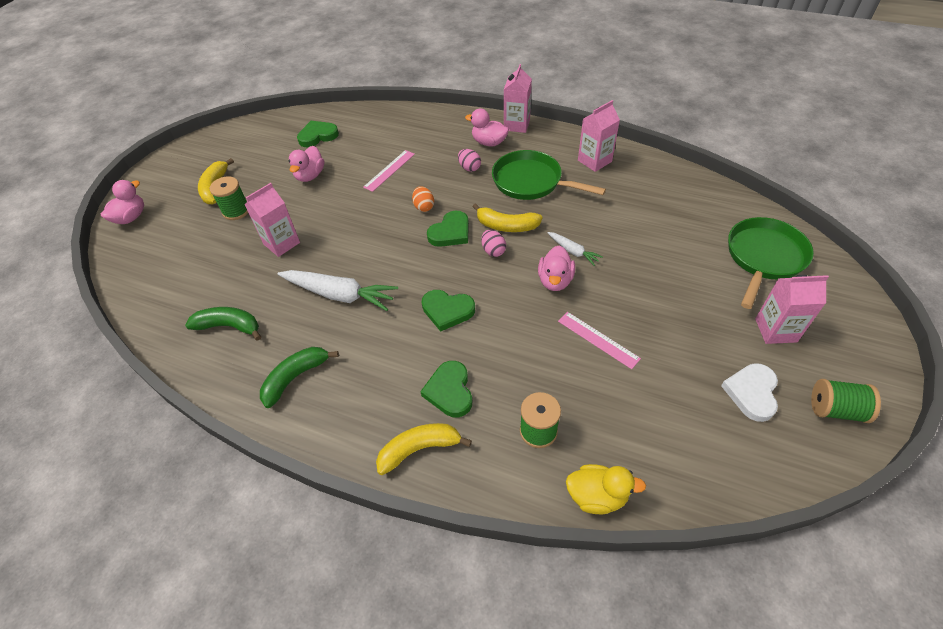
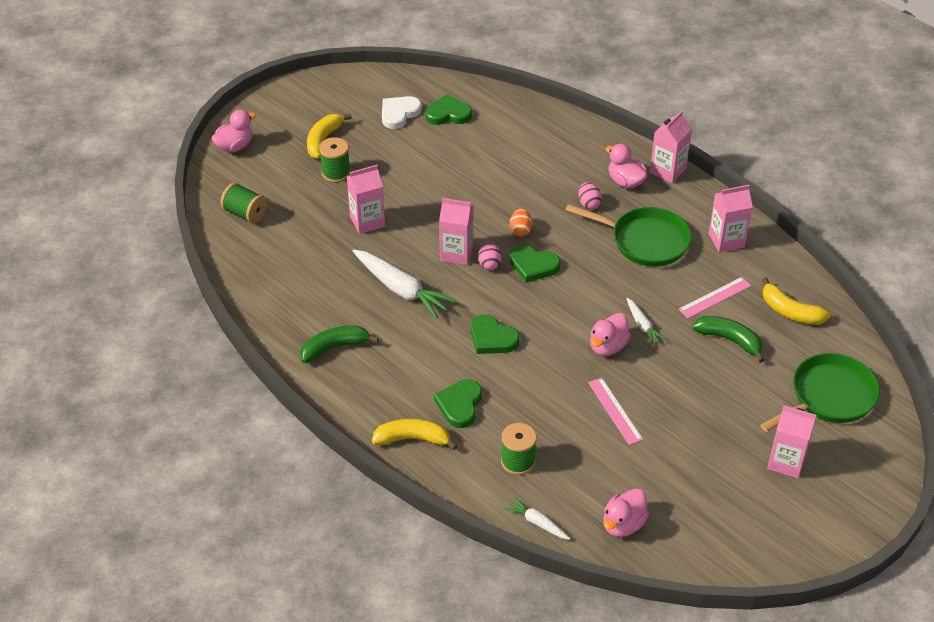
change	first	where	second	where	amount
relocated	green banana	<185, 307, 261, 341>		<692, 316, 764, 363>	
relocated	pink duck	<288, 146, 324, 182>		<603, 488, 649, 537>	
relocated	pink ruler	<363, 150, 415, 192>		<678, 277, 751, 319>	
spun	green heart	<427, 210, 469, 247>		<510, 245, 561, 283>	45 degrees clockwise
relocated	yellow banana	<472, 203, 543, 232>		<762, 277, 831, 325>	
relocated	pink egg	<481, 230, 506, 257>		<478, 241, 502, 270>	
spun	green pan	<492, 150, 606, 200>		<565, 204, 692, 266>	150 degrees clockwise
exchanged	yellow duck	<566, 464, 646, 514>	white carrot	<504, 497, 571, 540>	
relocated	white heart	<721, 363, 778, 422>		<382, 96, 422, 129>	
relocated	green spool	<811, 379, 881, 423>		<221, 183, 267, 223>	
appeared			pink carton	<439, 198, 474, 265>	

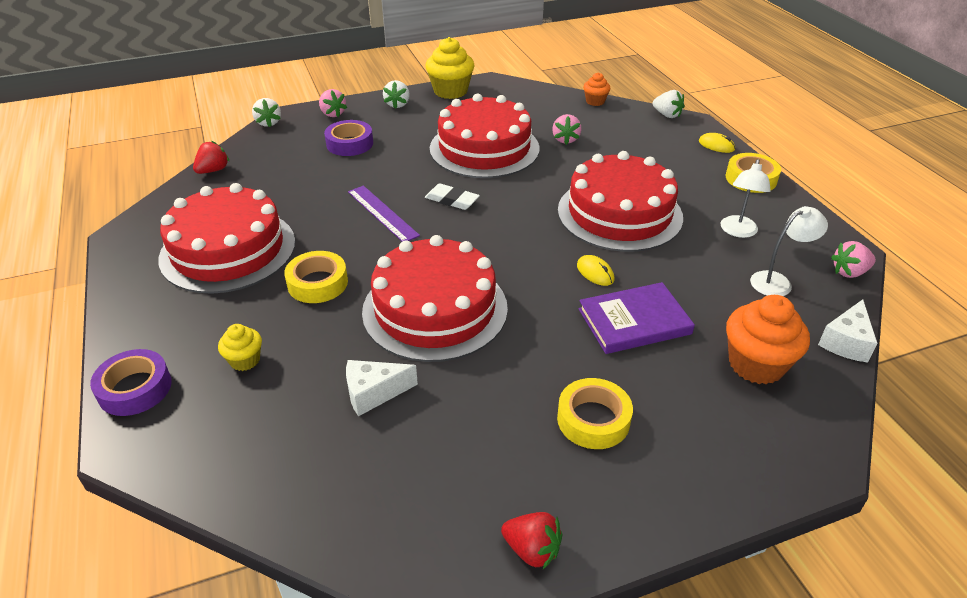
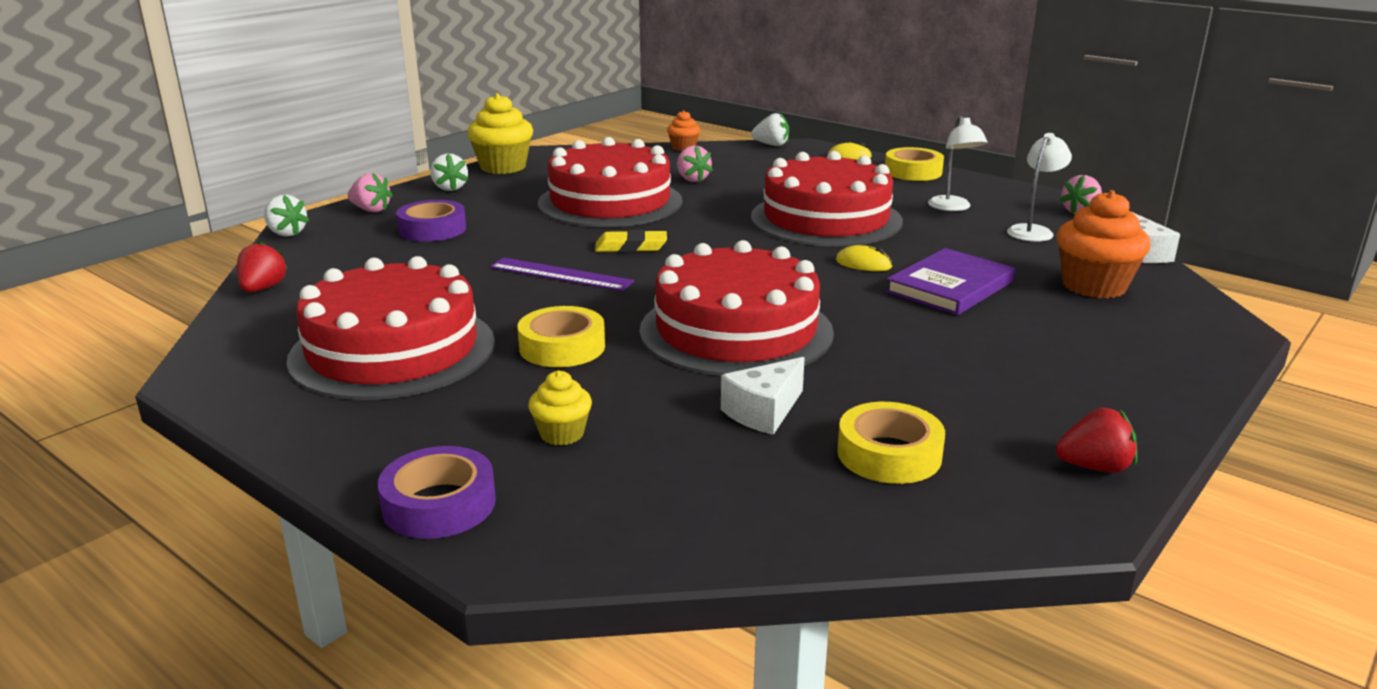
change	first	where	second	where	amount
colour	white eraser	<425, 183, 480, 210>	yellow eraser	<595, 230, 667, 252>	
relocated	yellow tape	<557, 378, 633, 449>		<837, 402, 945, 484>	

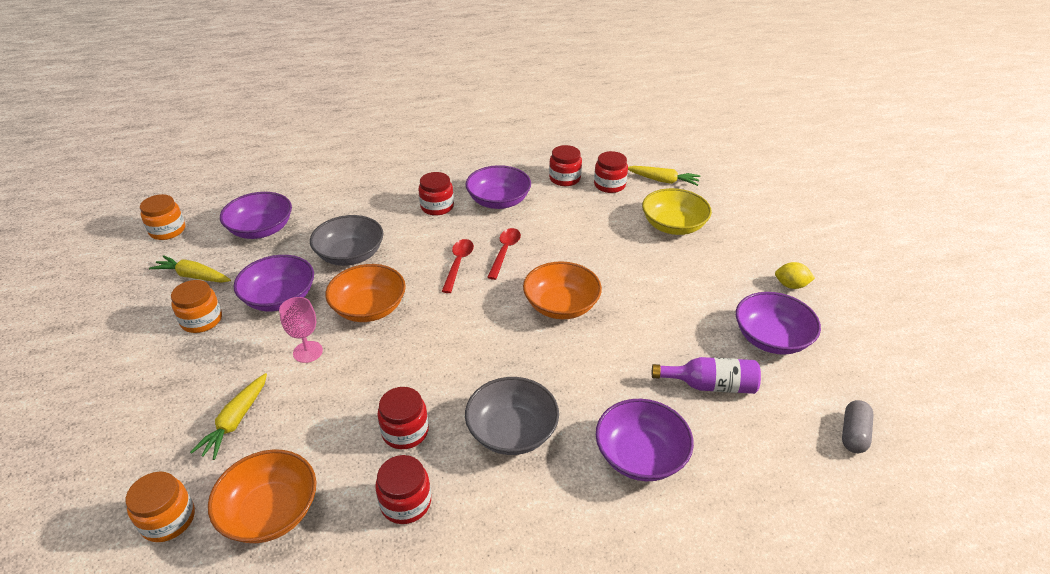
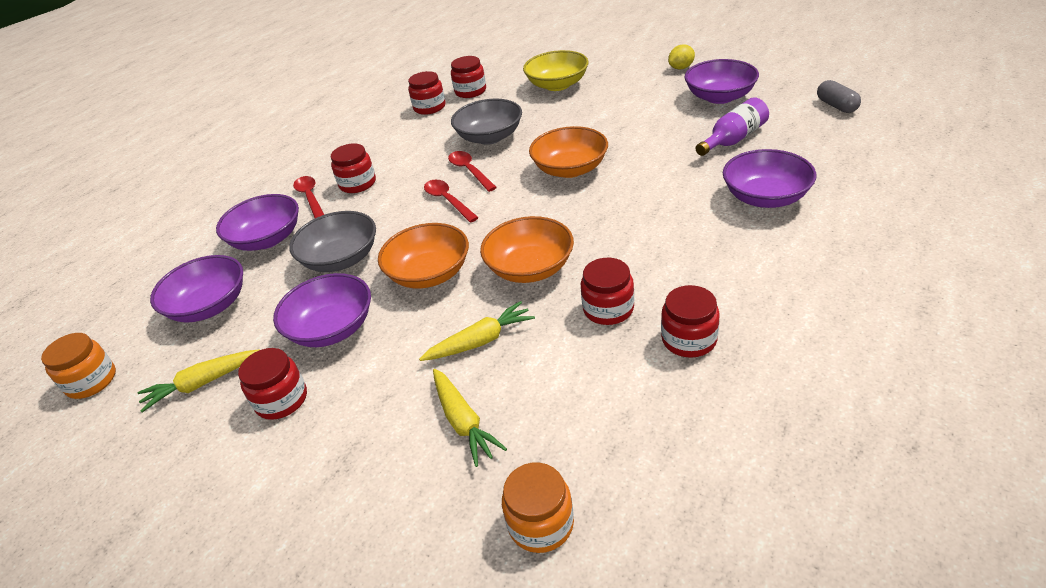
change	first	where	second	where	amount
colour	orange jar	<171, 280, 222, 333>	red jar	<238, 348, 307, 420>	
relocated	orange bowl	<208, 449, 316, 543>		<480, 216, 574, 283>	
missing	pink goblet	<279, 297, 323, 363>			
relocated	grey bowl	<465, 377, 559, 455>		<451, 98, 522, 145>	
relocated	purple bowl	<466, 165, 531, 209>		<216, 194, 299, 251>	
relocated	yellow carrot	<628, 166, 700, 186>		<419, 301, 535, 361>	
appeared			red spoon	<293, 176, 324, 218>	

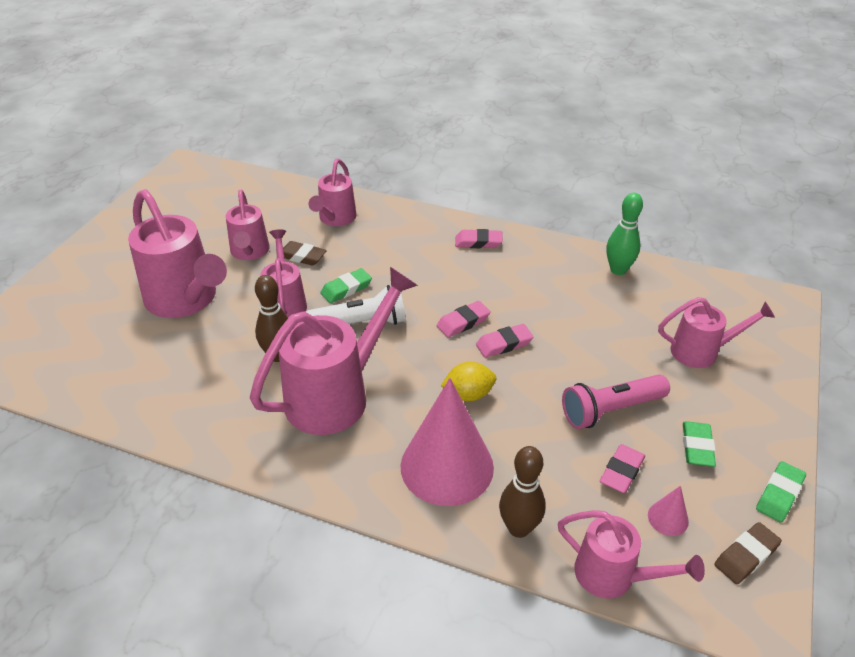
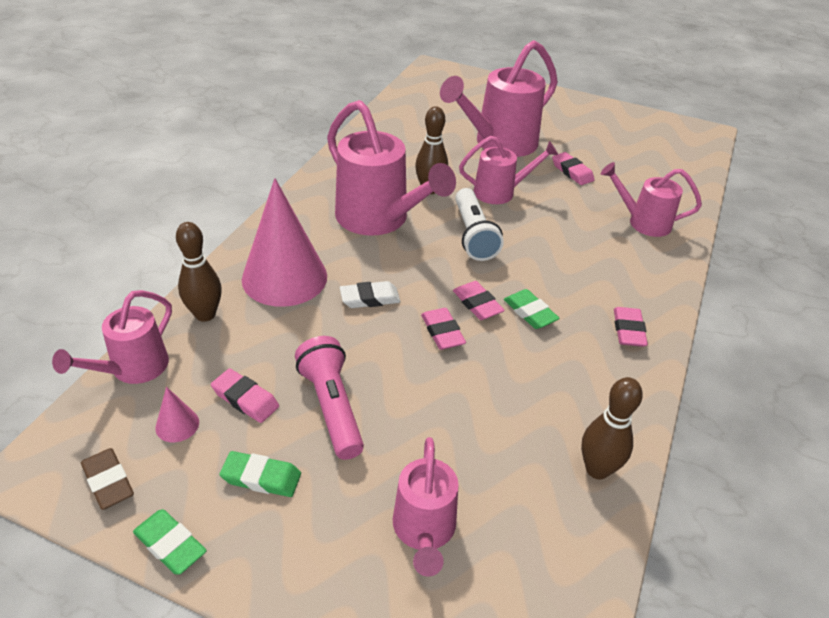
change	first	where	second	where	amount
exchanged	pink watering can	<226, 190, 270, 260>	pink eraser	<552, 152, 594, 185>	
missing	brown eraser	<283, 241, 327, 266>			
relocated	green eraser	<320, 268, 372, 303>		<504, 289, 560, 329>	
exchanged	yellow lemon	<441, 362, 496, 401>	white eraser	<340, 281, 401, 308>	
colour	green bowling pin	<606, 193, 643, 275>	brown bowling pin	<581, 377, 643, 479>	

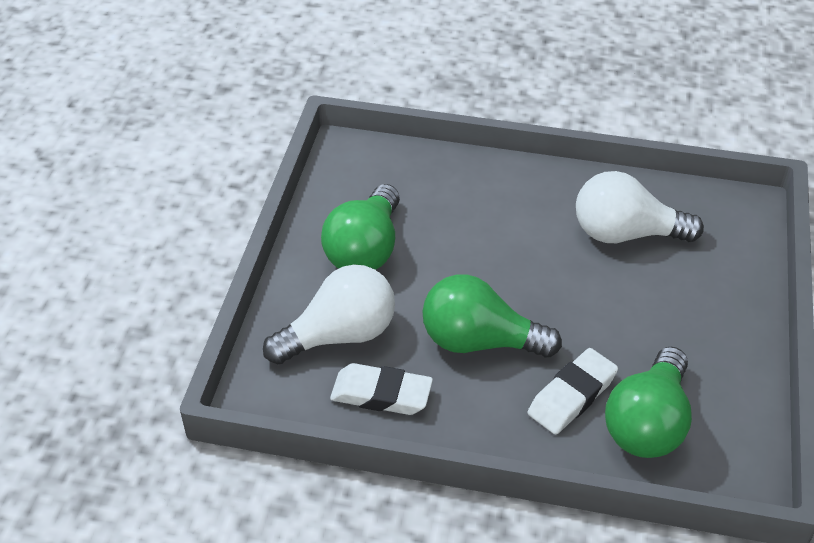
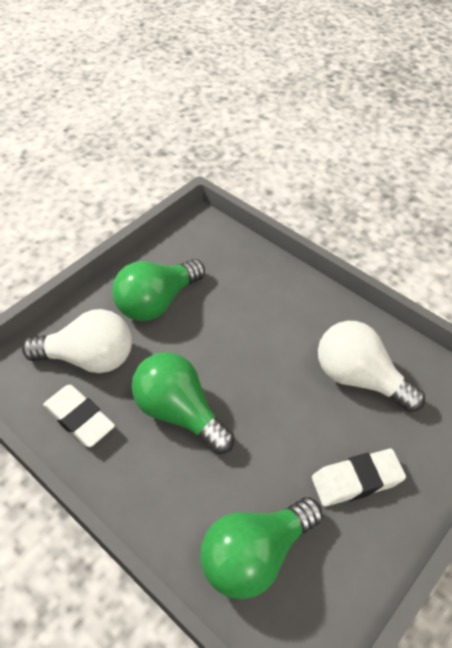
change	first	where	second	where	amount
relocated	white eraser	<527, 348, 618, 435>		<312, 449, 406, 507>	

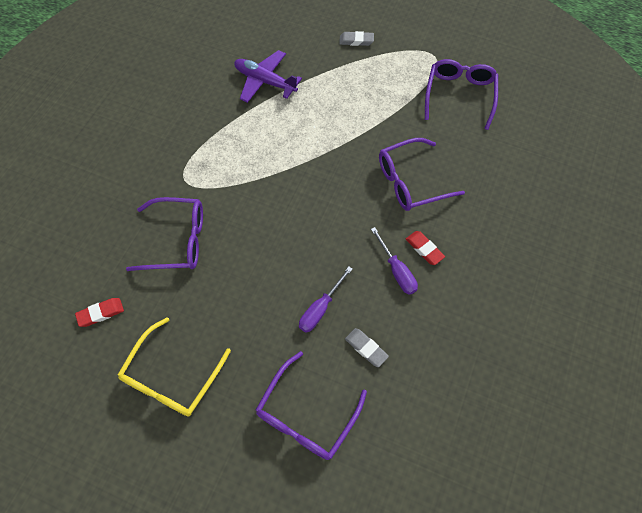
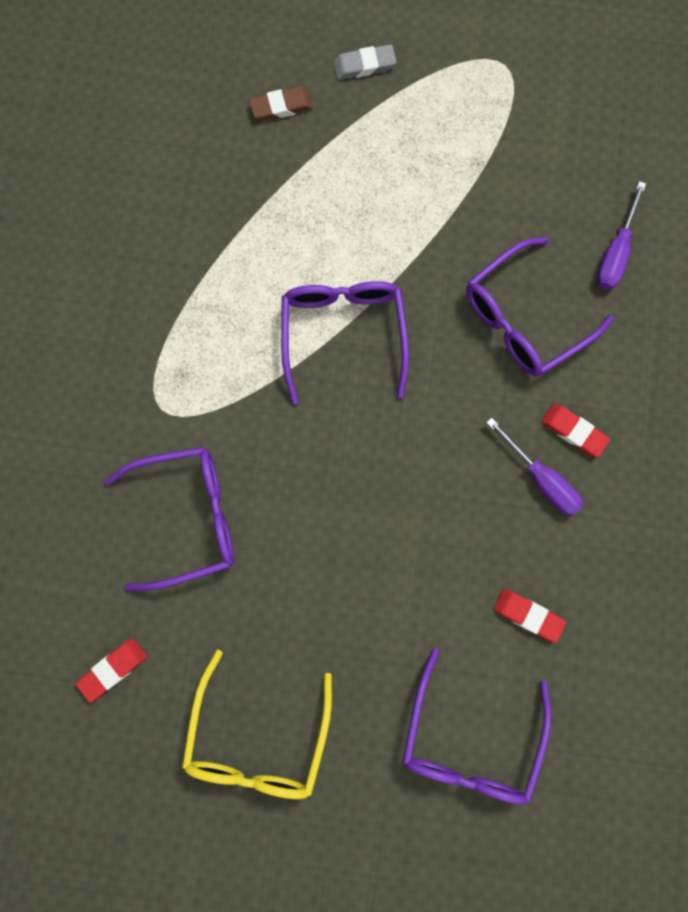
change	first	where	second	where	amount
missing	purple plane	<234, 50, 302, 103>			
relocated	purple screwdriver	<299, 266, 352, 332>		<597, 181, 646, 290>	
colour	grey eraser	<345, 328, 389, 367>	red eraser	<493, 589, 566, 643>	
relocated	purple glasses	<425, 59, 498, 130>		<281, 281, 409, 404>	
appeared			brown eraser	<249, 86, 314, 121>	

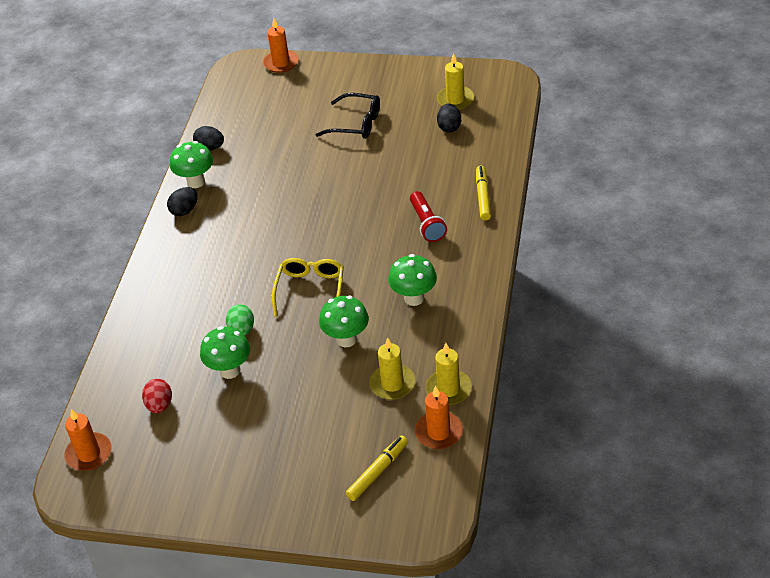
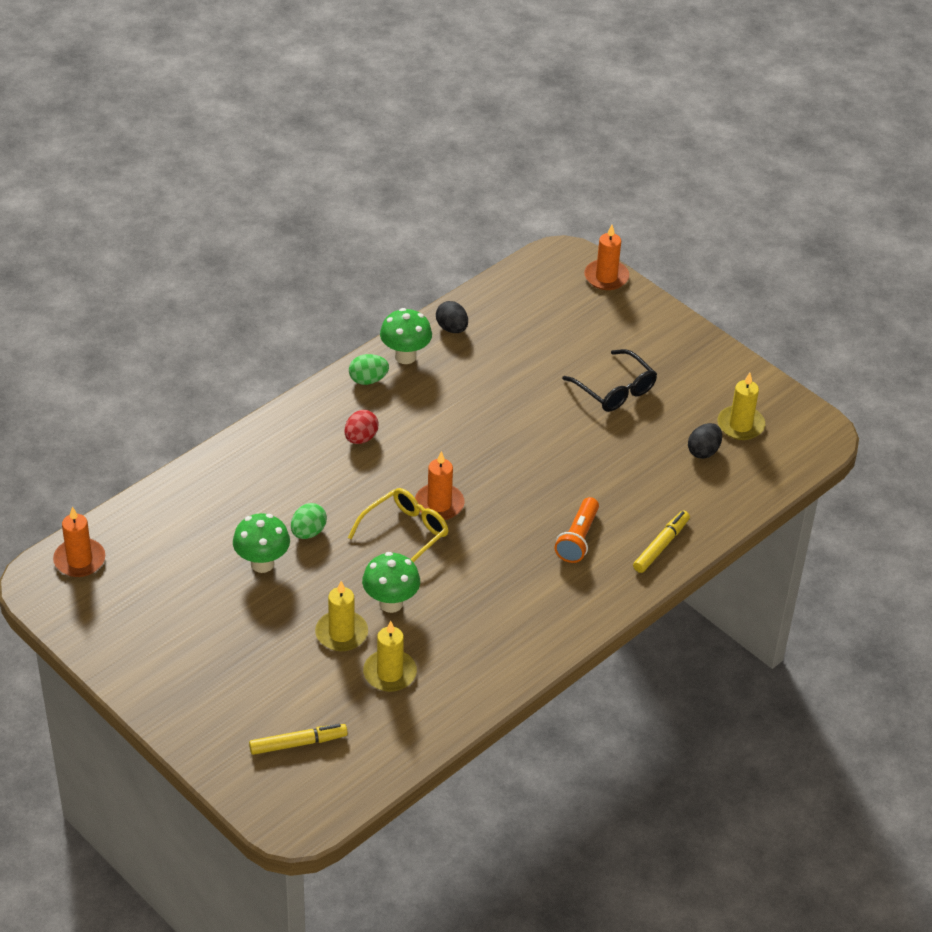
change	first	where	second	where	amount
relocated	red egg	<142, 379, 172, 413>		<345, 410, 379, 444>	
colour	black egg	<167, 187, 198, 216>	green egg	<349, 354, 389, 385>	
missing	green mushroom	<388, 254, 437, 306>			
colour	red flashlight	<410, 191, 447, 242>	orange flashlight	<555, 497, 599, 563>	
relocated	orange candle	<415, 386, 463, 449>		<415, 451, 465, 520>	
relocated	yellow candle	<425, 343, 472, 405>		<315, 581, 368, 651>	

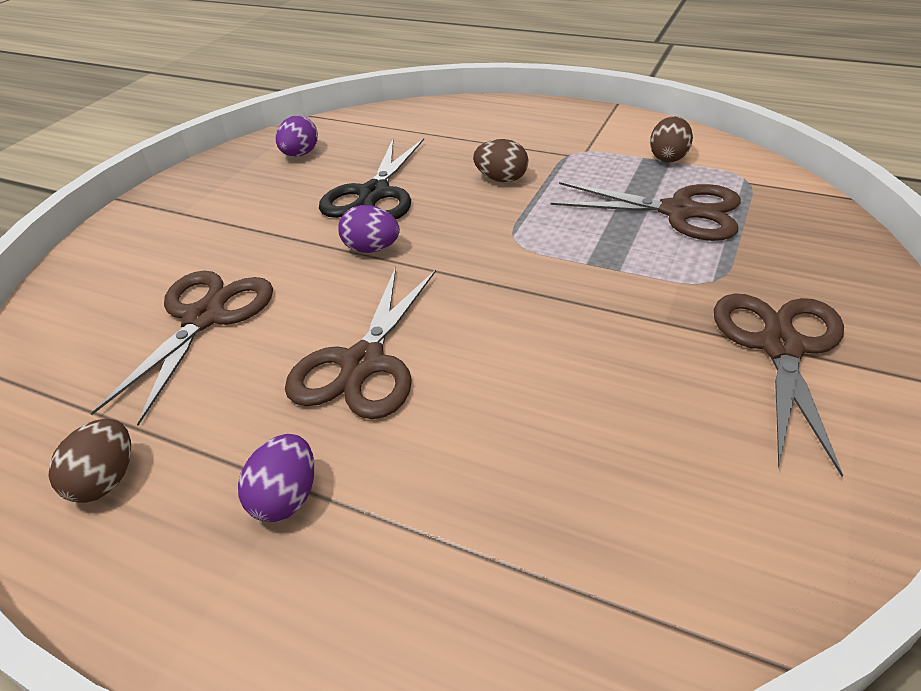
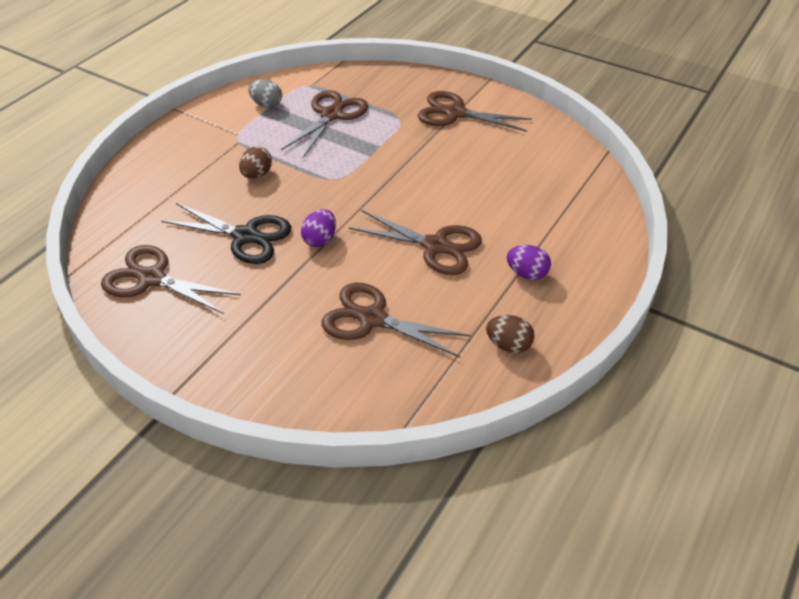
change	first	where	second	where	amount
exchanged	purple egg	<276, 115, 318, 157>	brown scissors	<101, 245, 241, 314>	
colour	brown egg	<650, 116, 693, 162>	grey egg	<248, 79, 282, 108>	

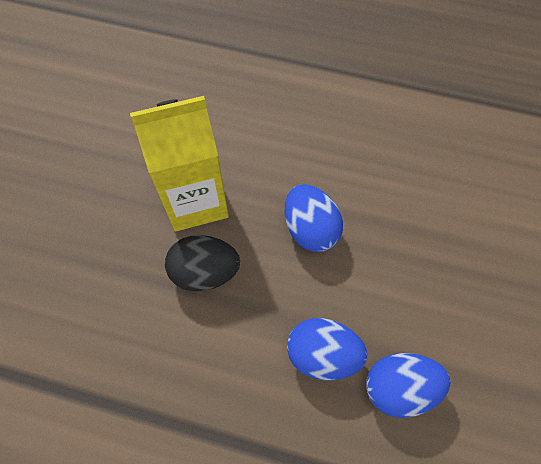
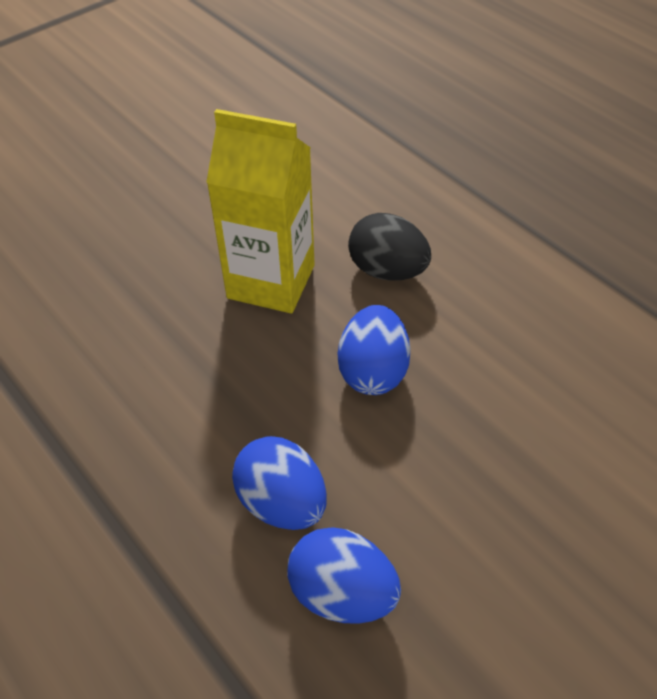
change	first	where	second	where	amount
relocated	black egg	<165, 235, 240, 291>		<348, 213, 431, 280>	

